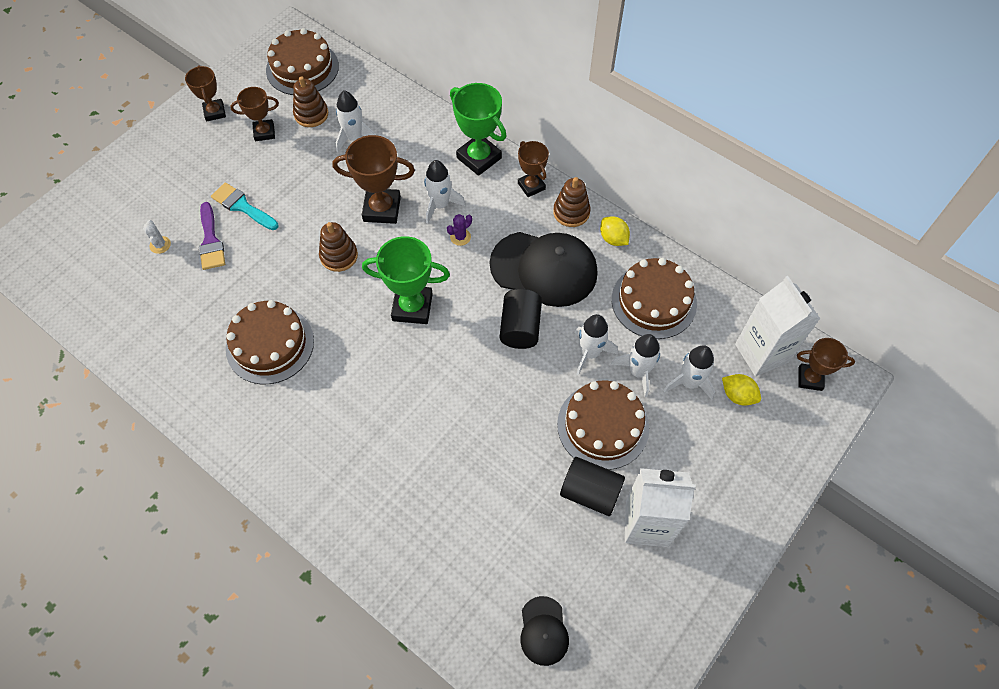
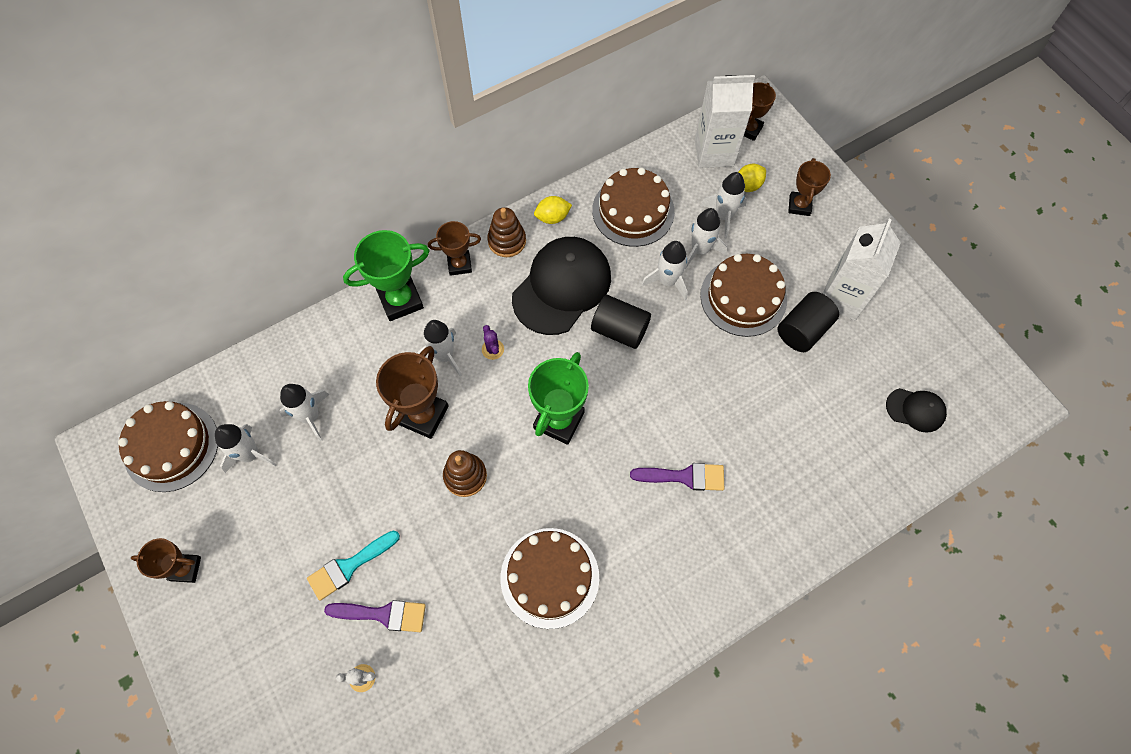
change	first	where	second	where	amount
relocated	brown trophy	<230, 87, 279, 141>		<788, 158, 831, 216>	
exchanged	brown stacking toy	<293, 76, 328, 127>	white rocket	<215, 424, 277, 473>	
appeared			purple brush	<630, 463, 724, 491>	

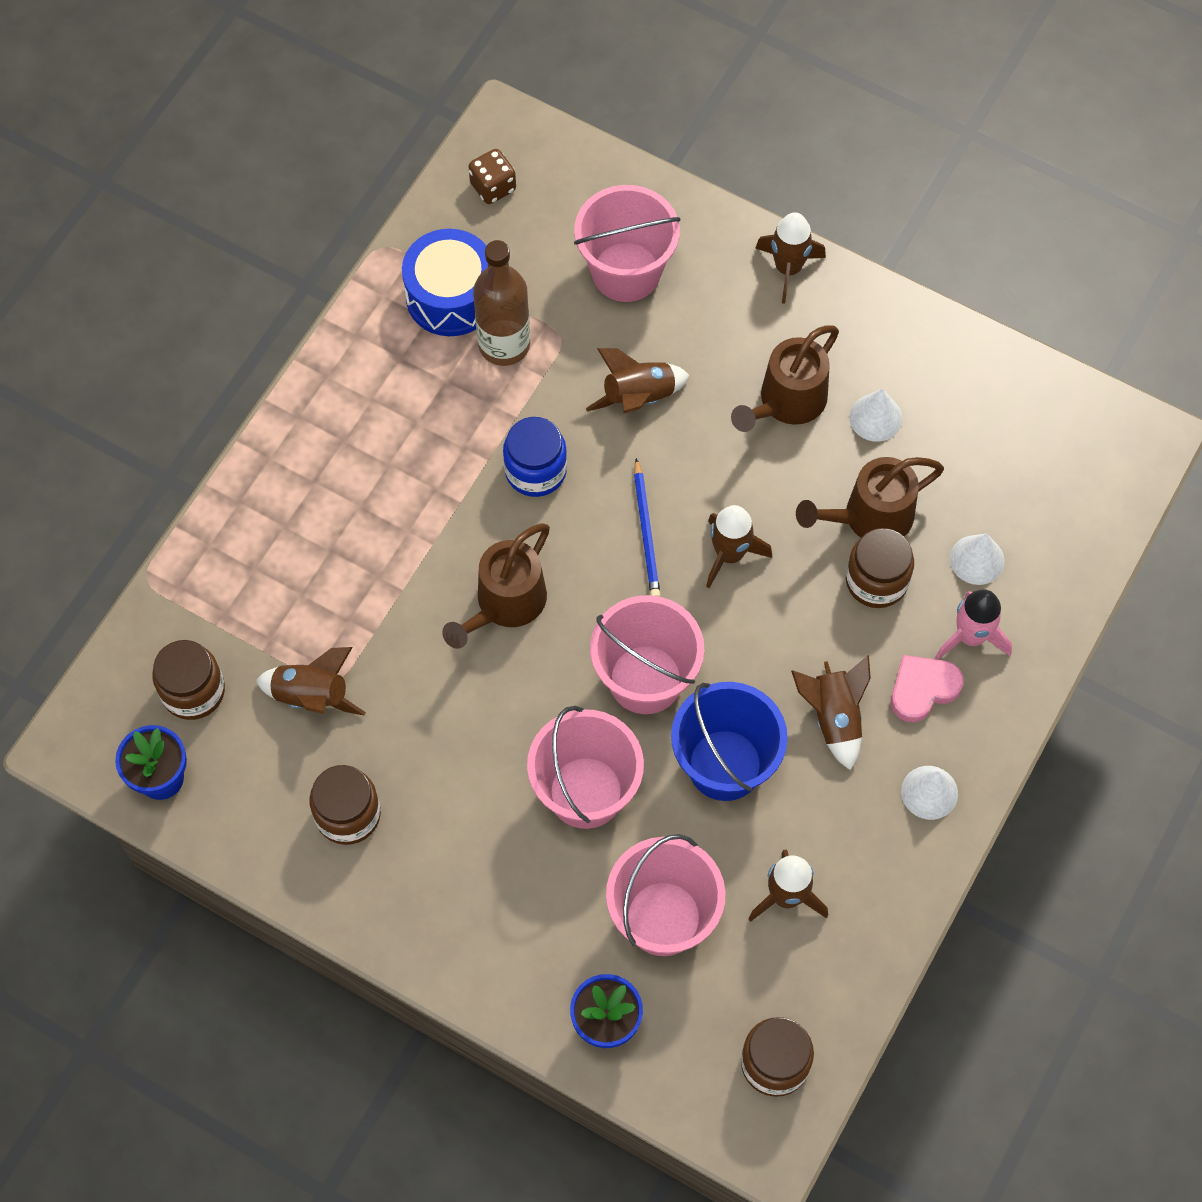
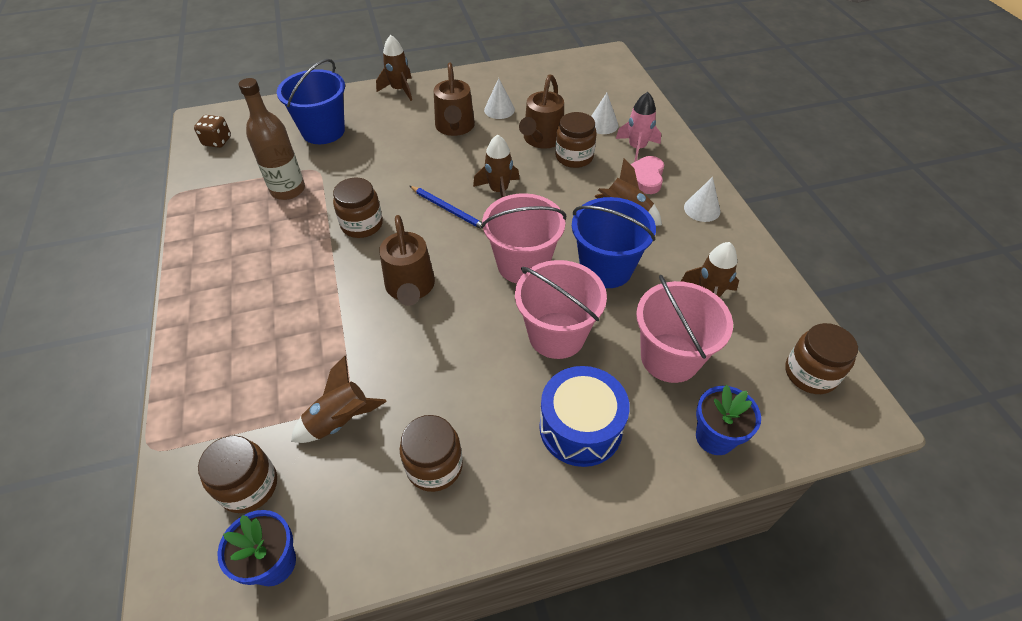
change	first	where	second	where	amount
relocated	blue drum	<402, 229, 488, 336>		<539, 366, 630, 467>	
colour	blue jar	<503, 417, 567, 497>	brown jar	<333, 178, 383, 238>	
colour	pink bucket	<574, 185, 681, 302>	blue bucket	<277, 59, 345, 144>	
missing	brown rocket	<586, 348, 690, 414>			

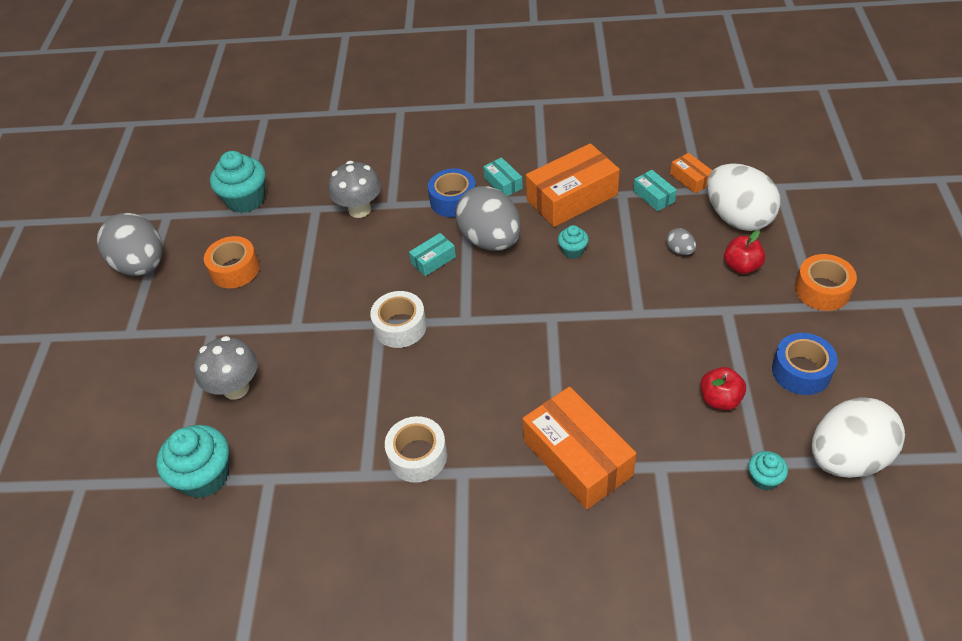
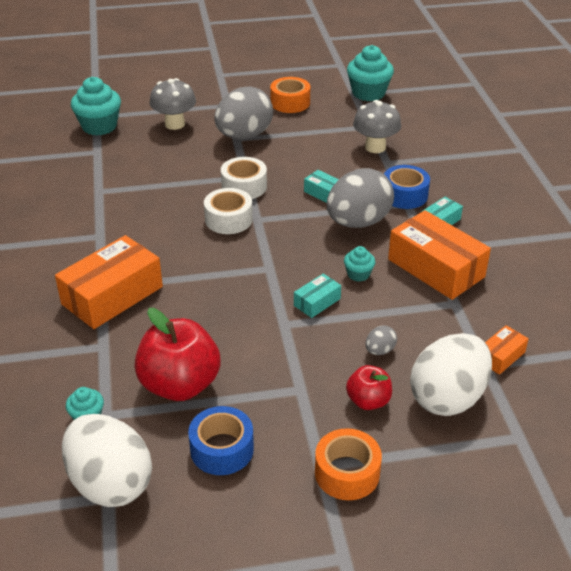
change	first	where	second	where	amount
relocated	grey egg	<97, 213, 163, 276>		<215, 86, 273, 139>	
relocated	white tape	<385, 416, 447, 483>		<204, 188, 253, 234>	
relocated	turquoise box	<633, 170, 677, 211>		<294, 274, 341, 318>	
size	red apple	<700, 367, 746, 410>		<134, 308, 221, 401>	x1.86

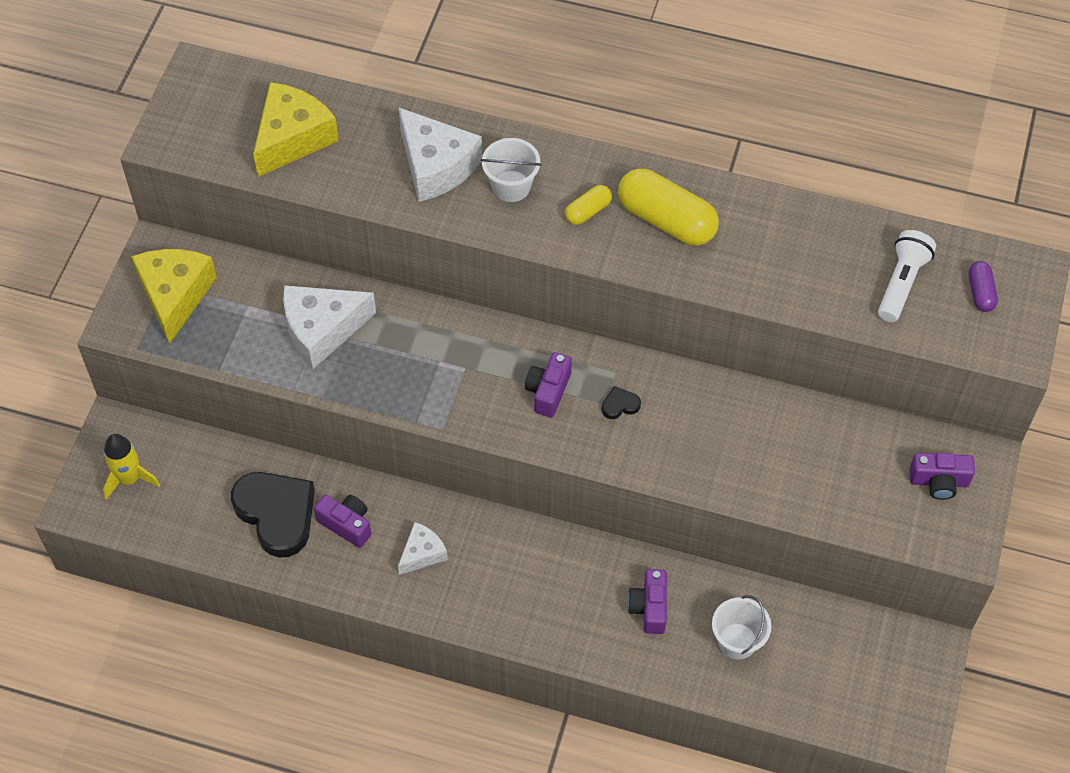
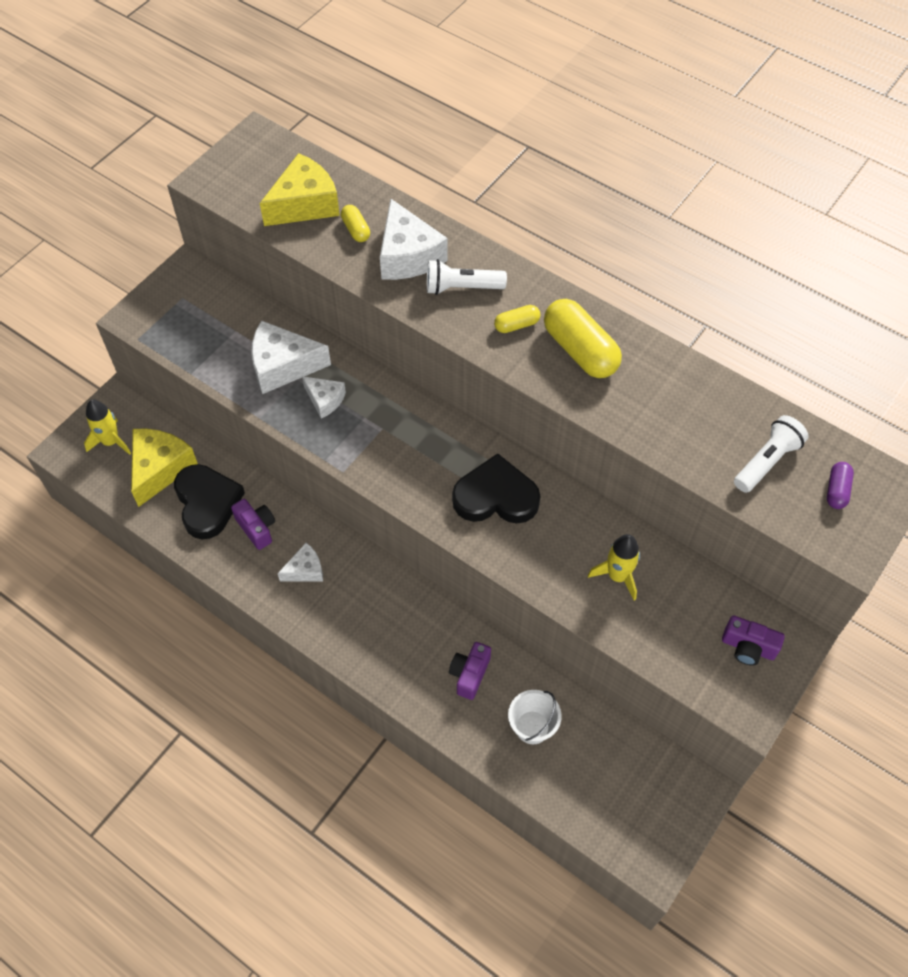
change	first	where	second	where	amount
relocated	yellow cheese	<131, 249, 217, 344>		<131, 429, 198, 507>	
exchanged	white bucket	<481, 138, 541, 202>	white flashlight	<427, 259, 507, 295>	
missing	purple camera	<525, 352, 572, 417>			
size	black heart	<602, 386, 641, 419>		<452, 454, 541, 523>	x2.47
appeared			white cheese	<302, 376, 346, 419>	
appeared			yellow capsule	<341, 205, 370, 242>	
appeared			yellow rocket	<588, 534, 640, 600>	

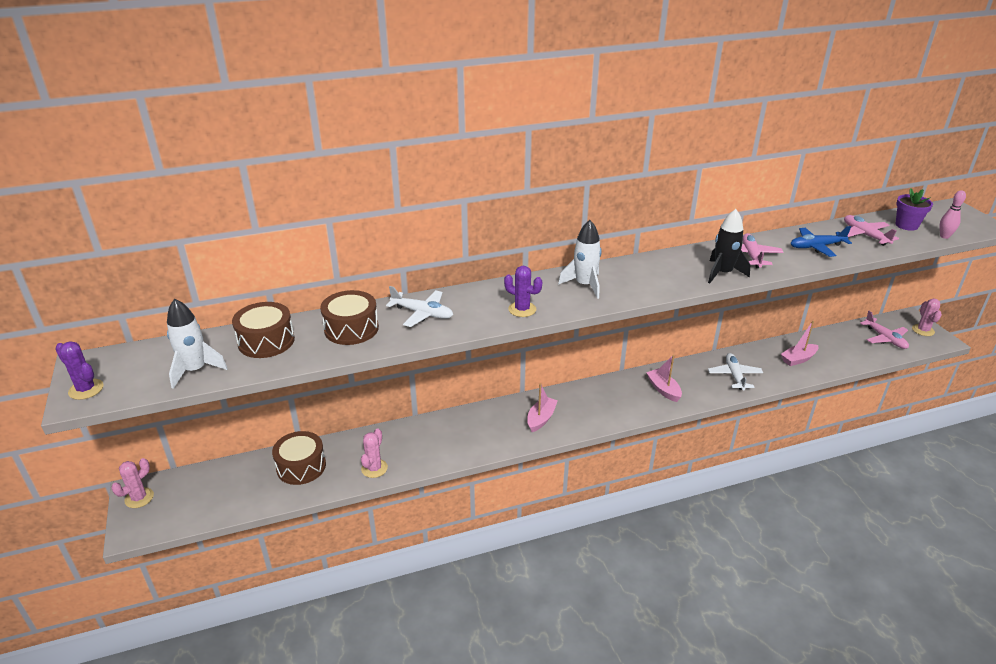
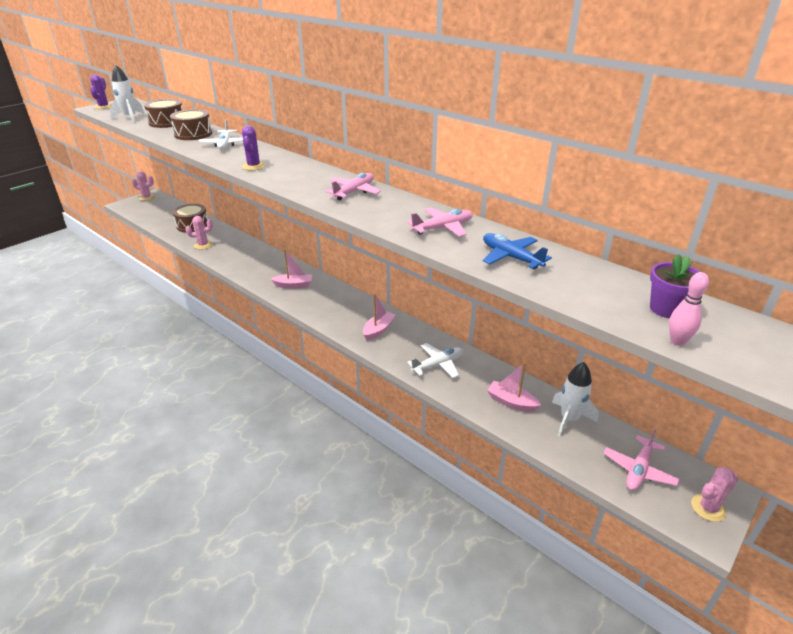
change	first	where	second	where	amount
relocated	white rocket	<558, 220, 602, 299>		<552, 362, 599, 436>	
missing	black rocket	<708, 209, 750, 284>			
relocated	pink plane	<844, 215, 899, 246>		<325, 173, 381, 200>	

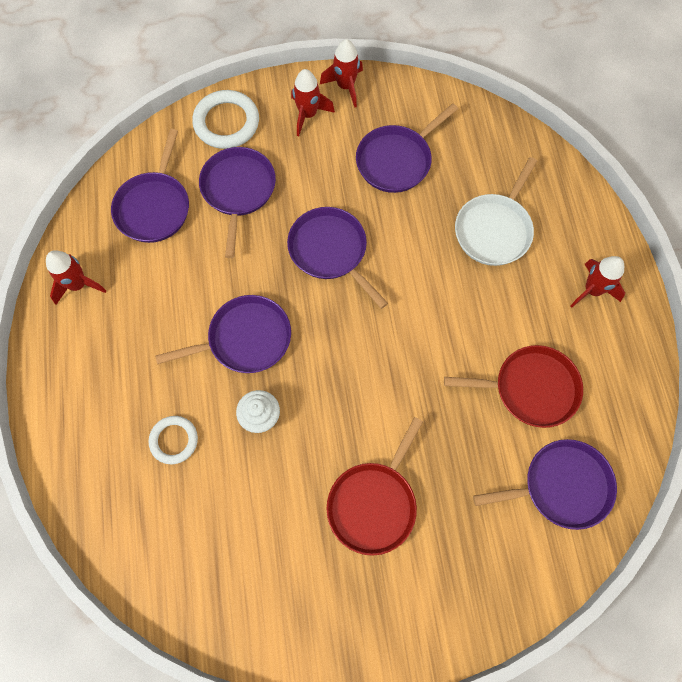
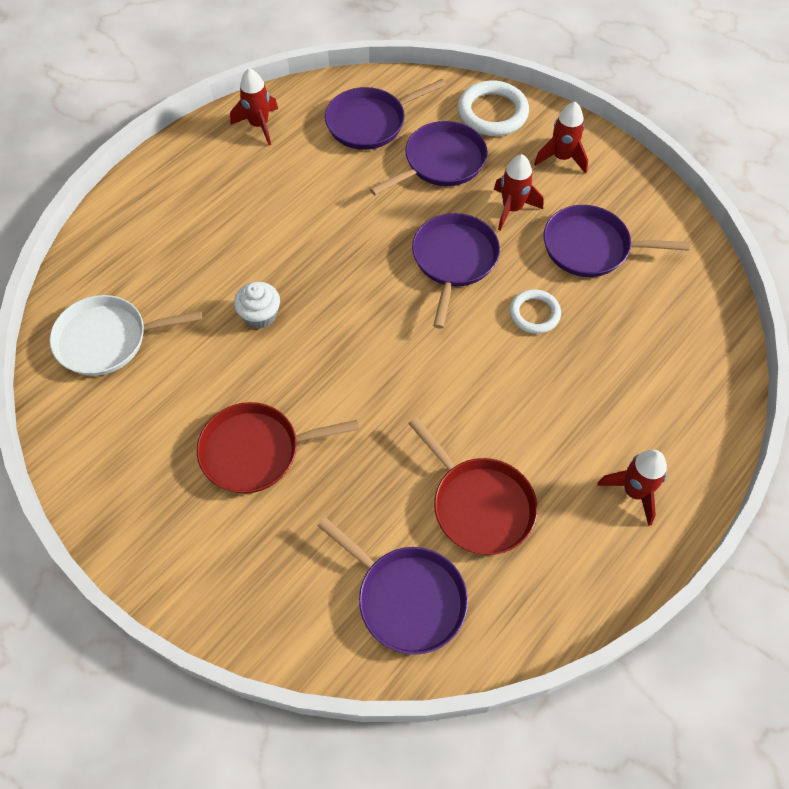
change	first	where	second	where	amount
relocated	white ring	<149, 416, 198, 464>		<510, 289, 561, 334>	
missing	purple pan	<155, 295, 291, 373>			
relocated	red rocket	<320, 39, 363, 108>		<494, 154, 543, 231>	
relocated	white pan	<455, 157, 537, 266>		<49, 295, 203, 376>	

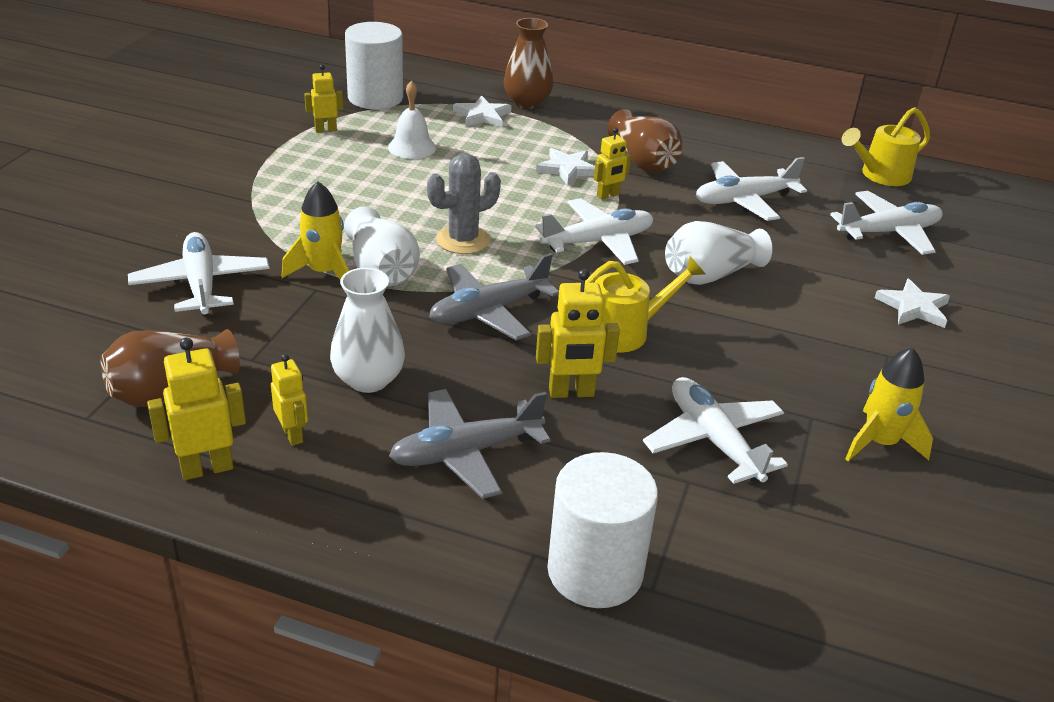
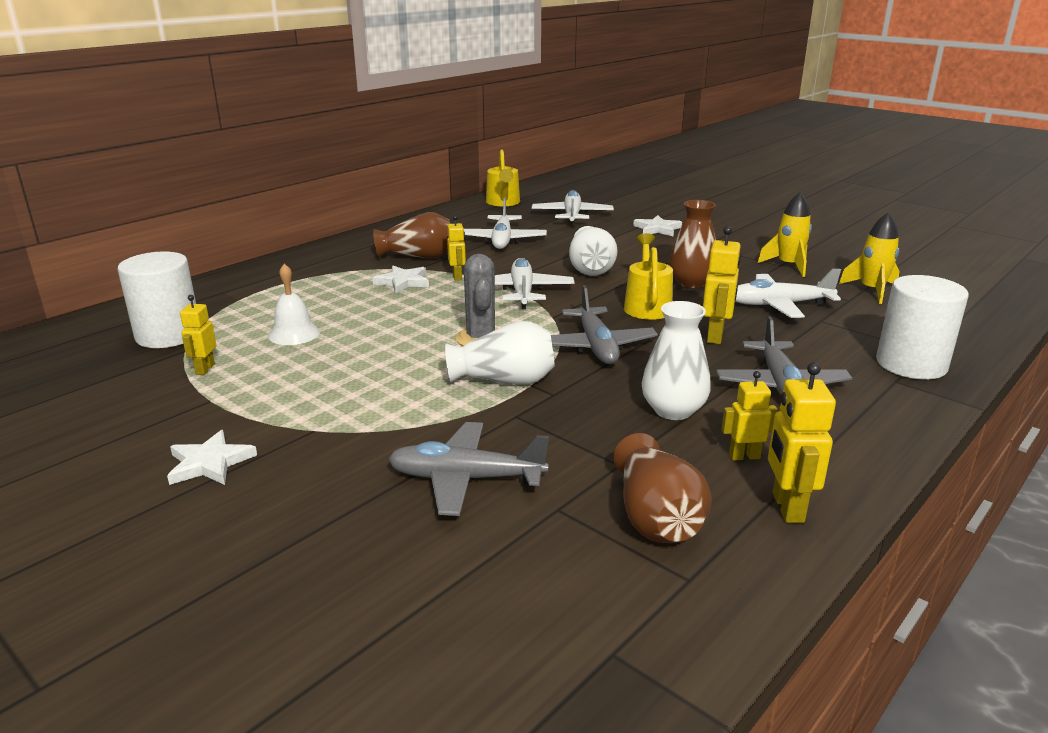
change	first	where	second	where	amount
colour	white plane	<128, 232, 270, 316>	grey plane	<388, 422, 549, 516>	
relocated	yellow rocket	<281, 181, 349, 280>		<839, 212, 899, 304>	
relocated	white star	<453, 95, 512, 127>		<167, 430, 257, 485>	
relocated	brown vase	<504, 18, 553, 108>		<669, 200, 716, 288>	

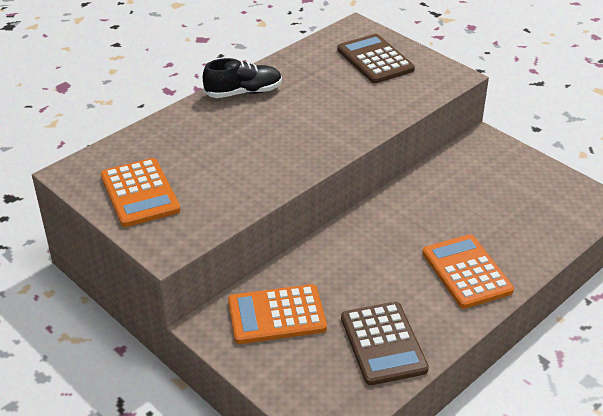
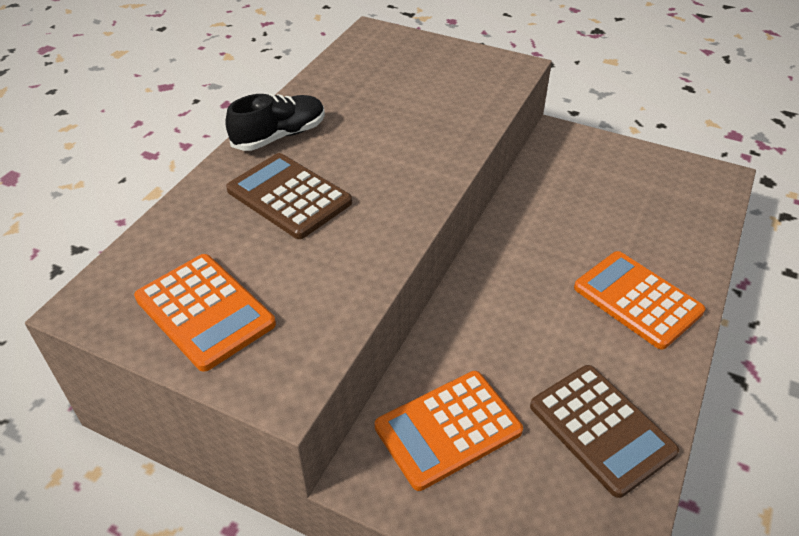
change	first	where	second	where	amount
relocated	brown calculator	<337, 34, 415, 83>		<226, 153, 352, 239>	

